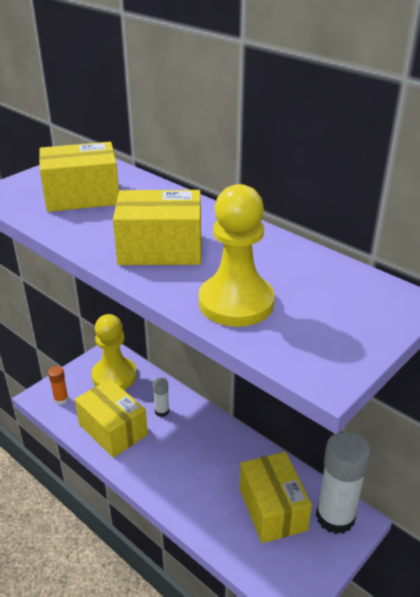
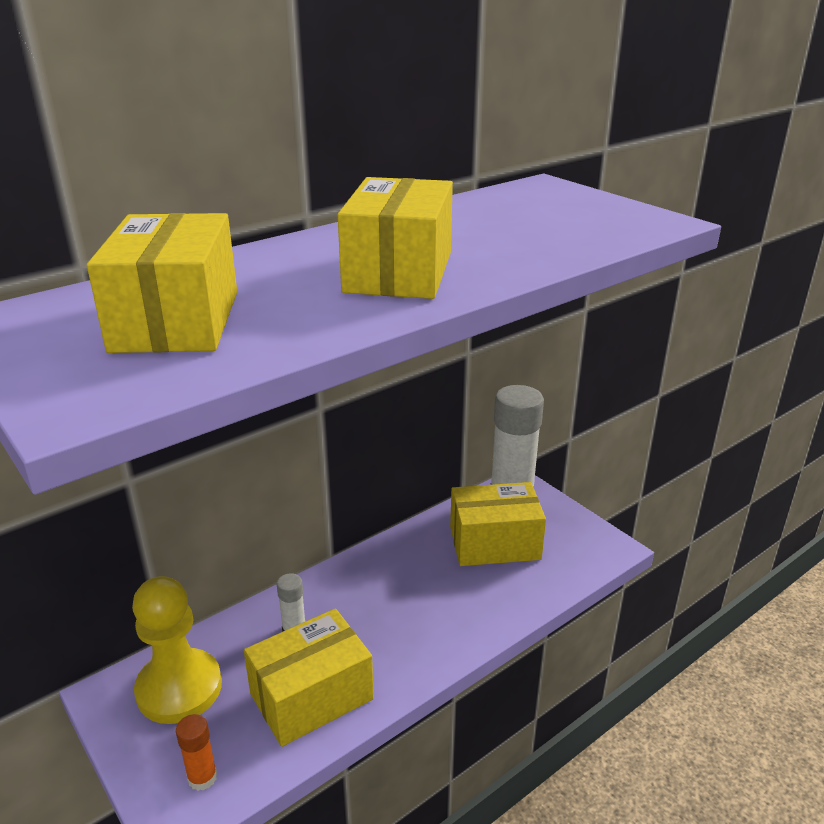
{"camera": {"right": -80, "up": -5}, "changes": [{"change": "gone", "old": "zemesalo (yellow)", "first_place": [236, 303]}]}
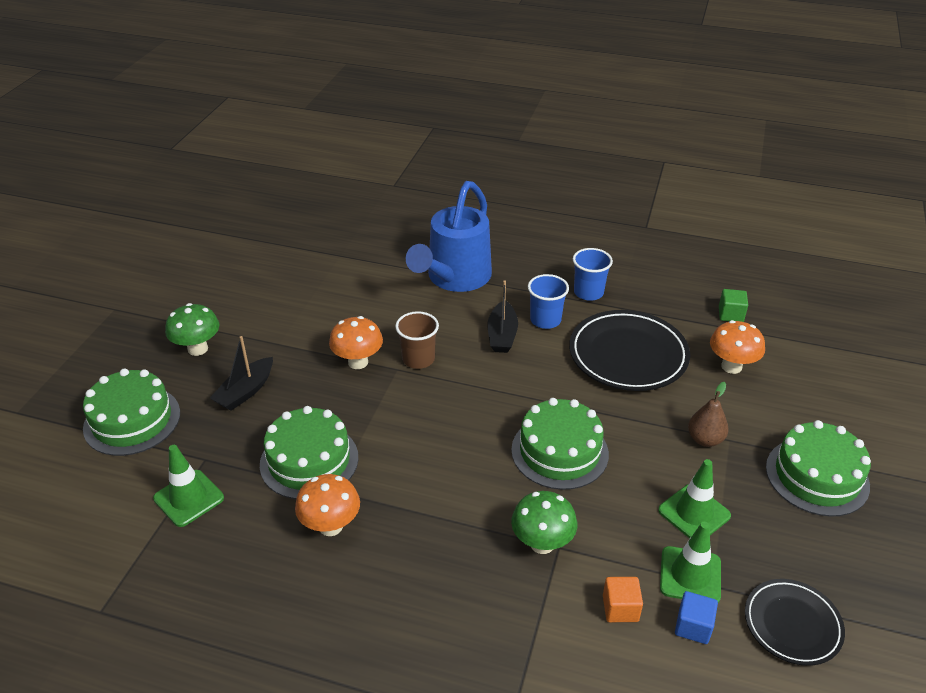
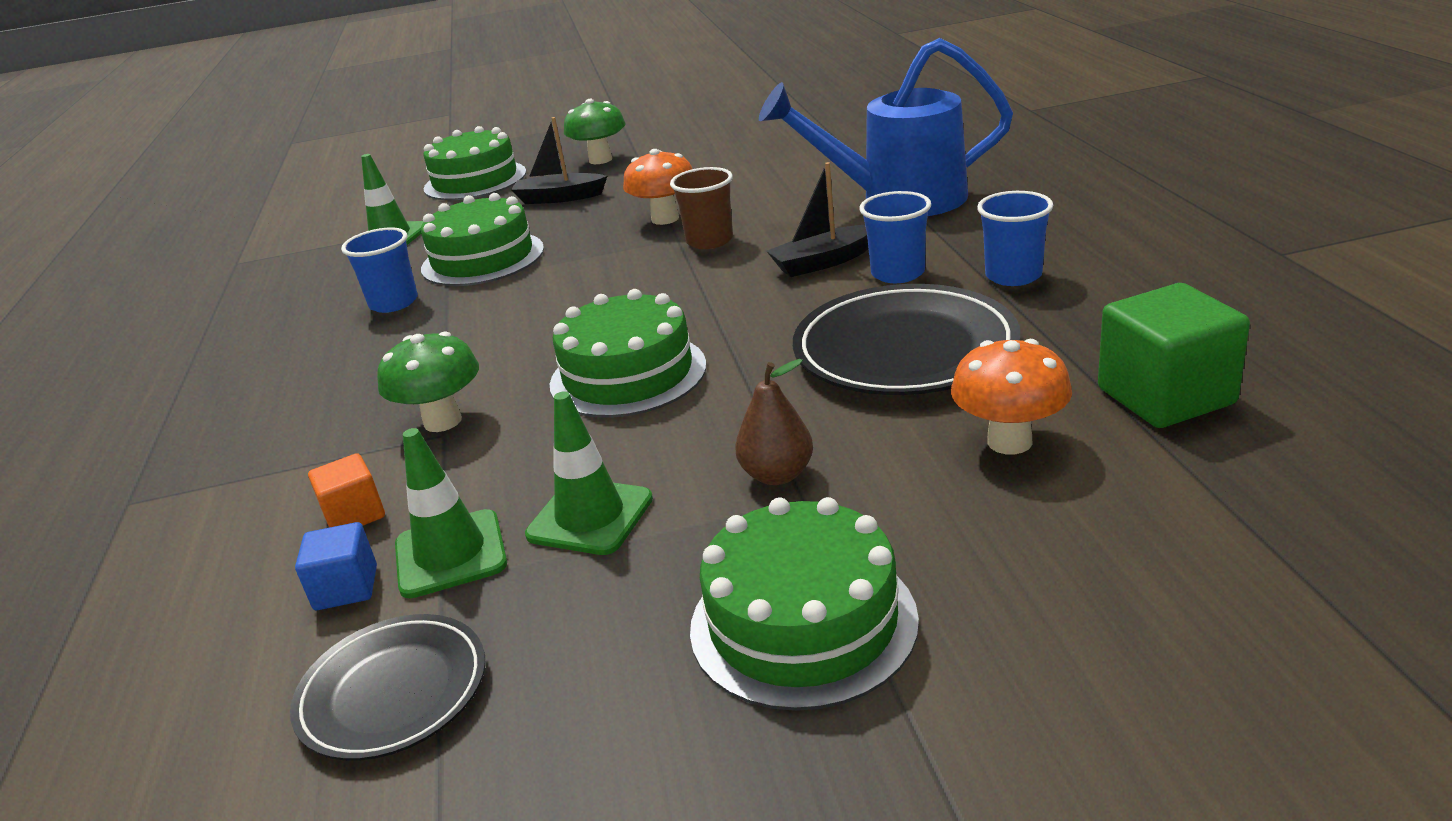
{"camera": {"right": 65, "up": -10}, "changes": [{"change": "swapped", "old": "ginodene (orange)", "new": "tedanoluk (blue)", "first_place": [331, 526], "second_place": [394, 303]}, {"change": "scaled", "old": "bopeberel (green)", "first_place": [730, 314], "second_place": [1165, 396], "factor": 1.84}]}
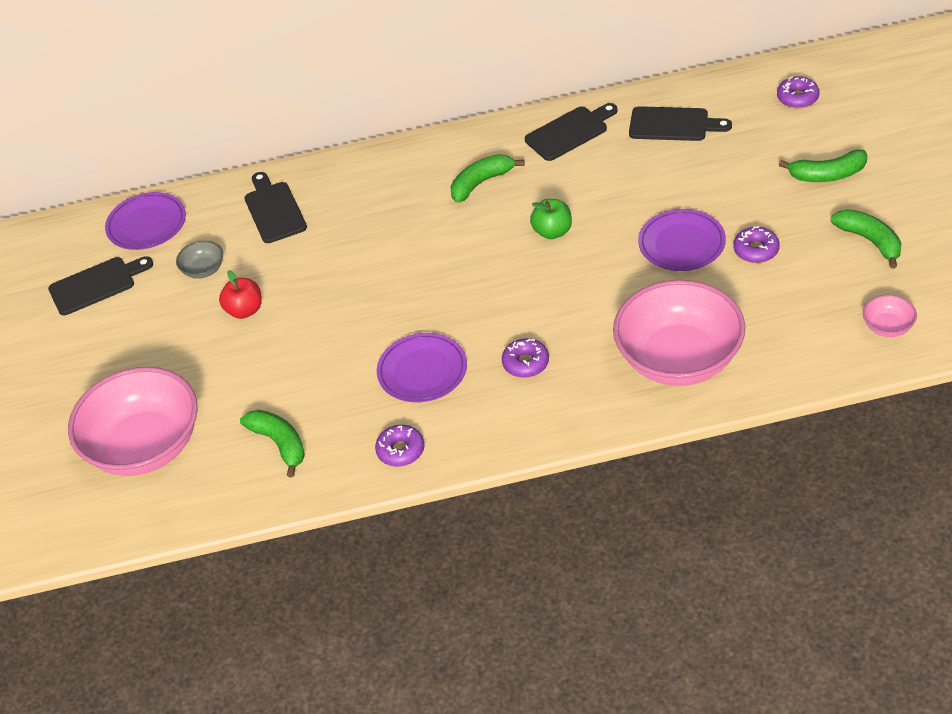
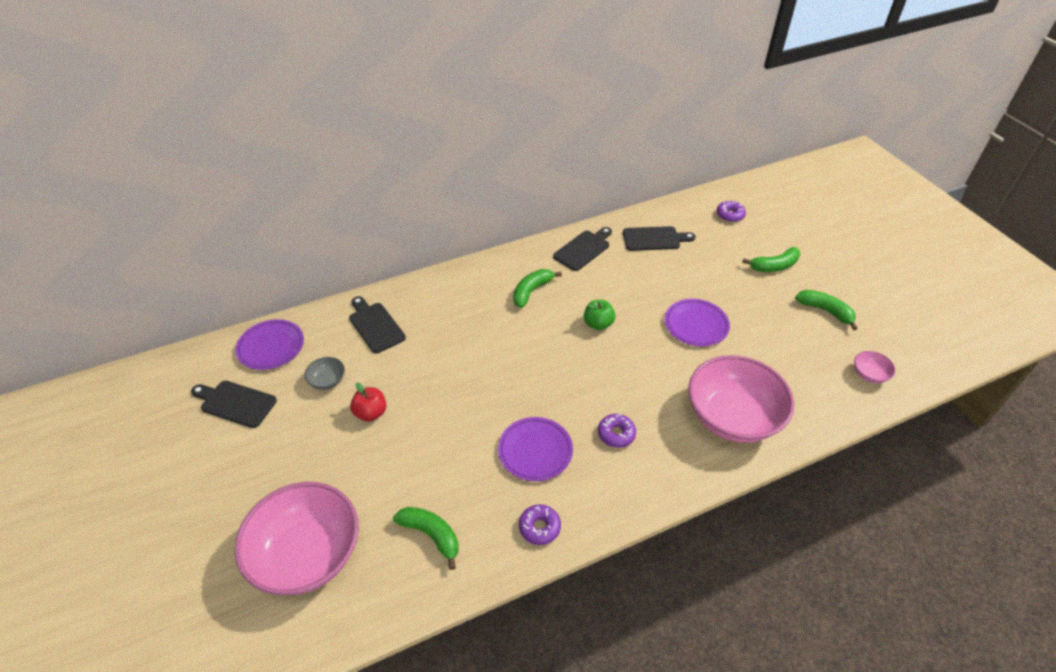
{"camera": {"right": -20, "up": 0}, "changes": [{"change": "gone", "old": "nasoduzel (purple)", "first_place": [756, 250]}, {"change": "rotated", "old": "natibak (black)", "first_place": [96, 285], "second_place": [235, 403], "degrees": -120}]}
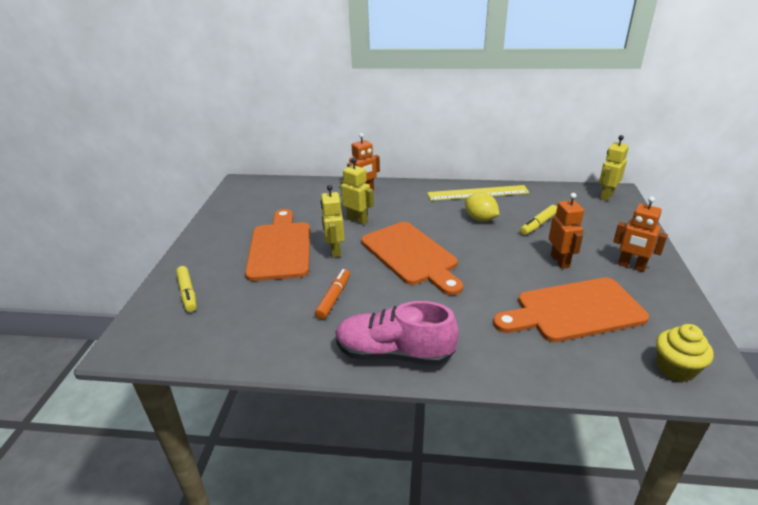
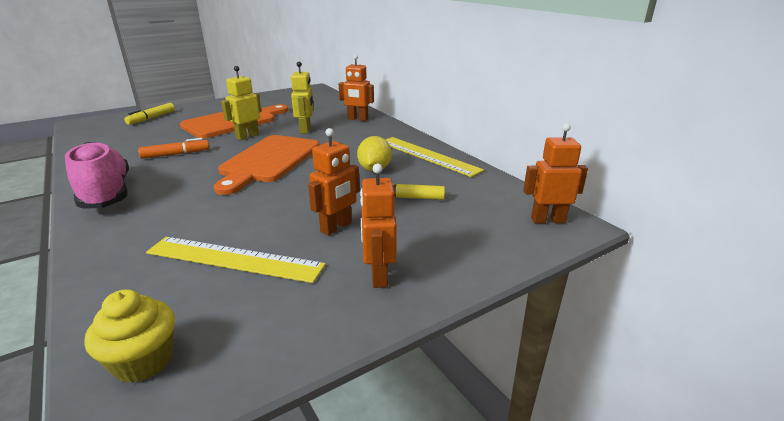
{"camera": {"right": 50, "up": -5}, "changes": [{"change": "swapped", "old": "natibak (orange)", "new": "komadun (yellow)", "first_place": [574, 311], "second_place": [234, 259]}, {"change": "repainted", "old": "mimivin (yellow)", "new": "mimivin (orange)", "first_place": [606, 196], "second_place": [547, 220]}]}
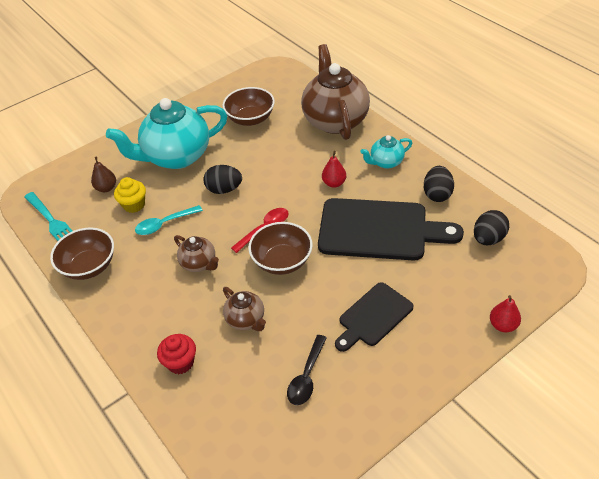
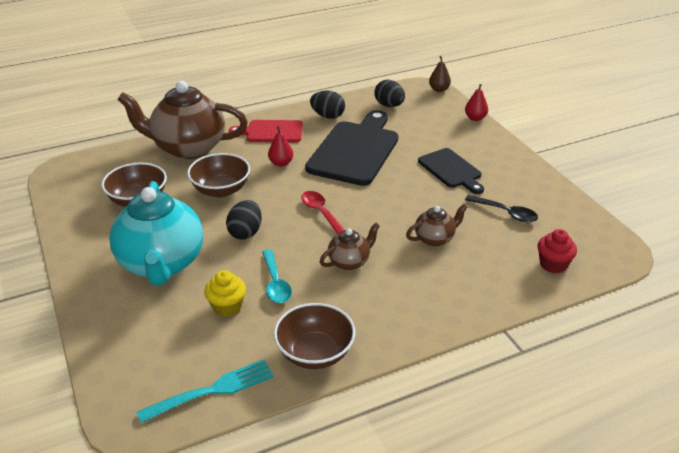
{"camera": {"right": -80, "up": -10}, "changes": [{"change": "shifted", "old": "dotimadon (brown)", "first_place": [106, 188], "second_place": [439, 89]}, {"change": "shifted", "old": "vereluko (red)", "first_place": [180, 362], "second_place": [553, 264]}, {"change": "shifted", "old": "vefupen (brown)", "first_place": [282, 261], "second_place": [221, 190]}, {"change": "swapped", "old": "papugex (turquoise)", "new": "natibak (red)", "first_place": [386, 162], "second_place": [271, 132]}]}
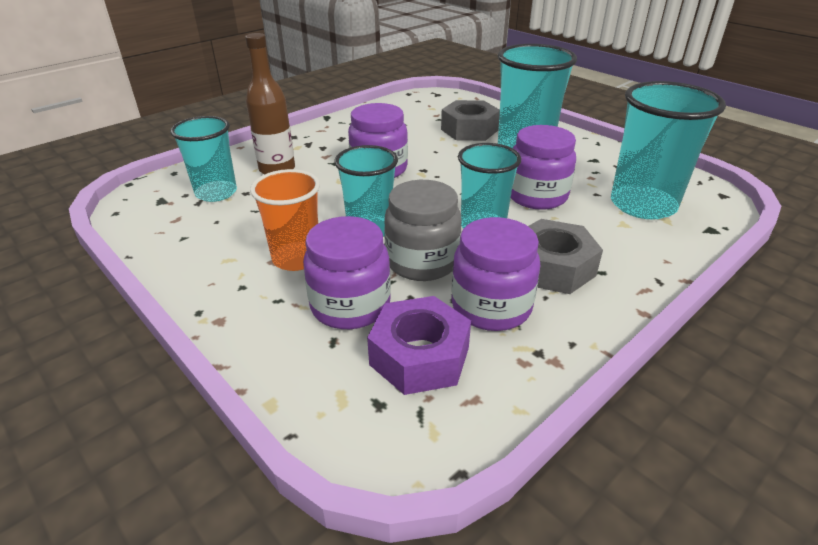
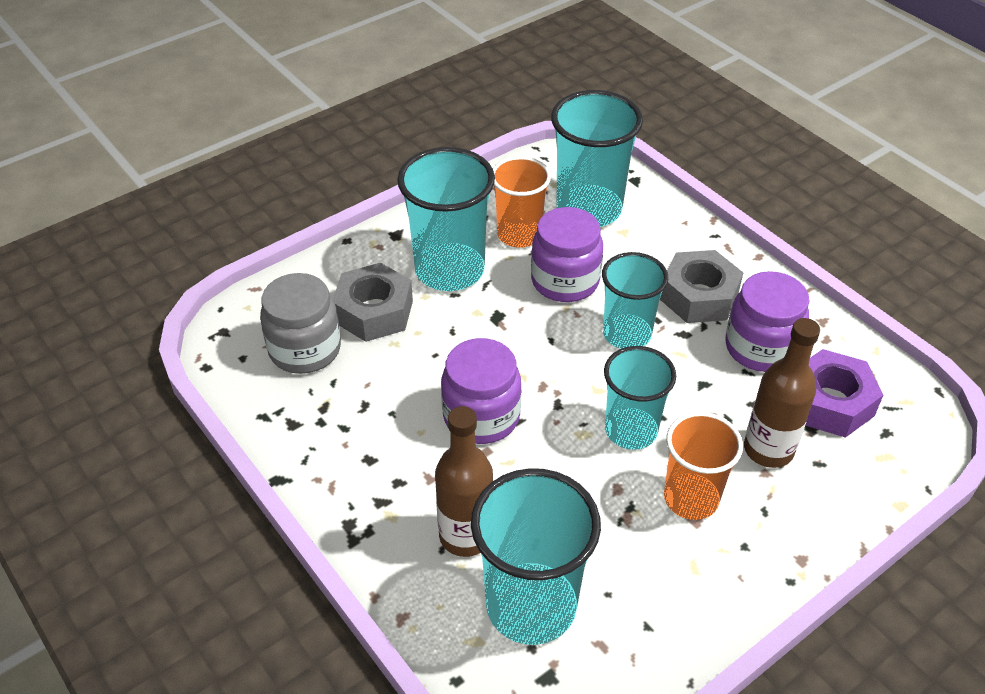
{"camera": {"right": -85, "up": 10}, "changes": [{"change": "new", "new": "tedanoluk (orange)", "second_place": [519, 234]}, {"change": "shifted", "old": "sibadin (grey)", "first_place": [422, 262], "second_place": [305, 349]}, {"change": "swapped", "old": "sibadin (purple)", "new": "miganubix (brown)", "first_place": [350, 305], "second_place": [768, 449]}, {"change": "scaled", "old": "tedanoluk (turquoise)", "first_place": [216, 193], "second_place": [531, 606], "factor": 1.51}]}
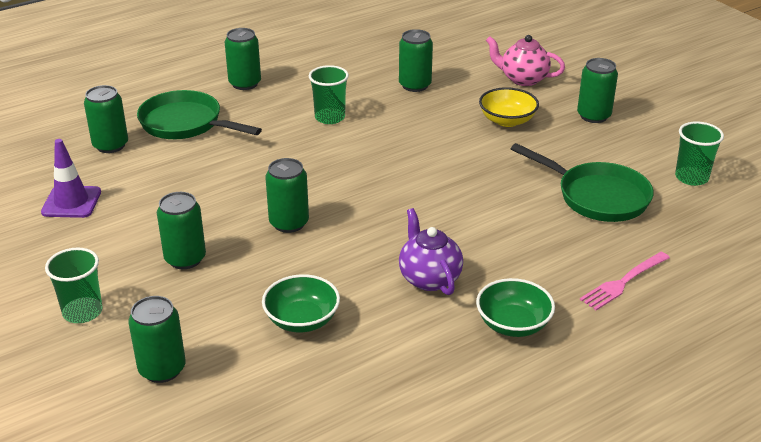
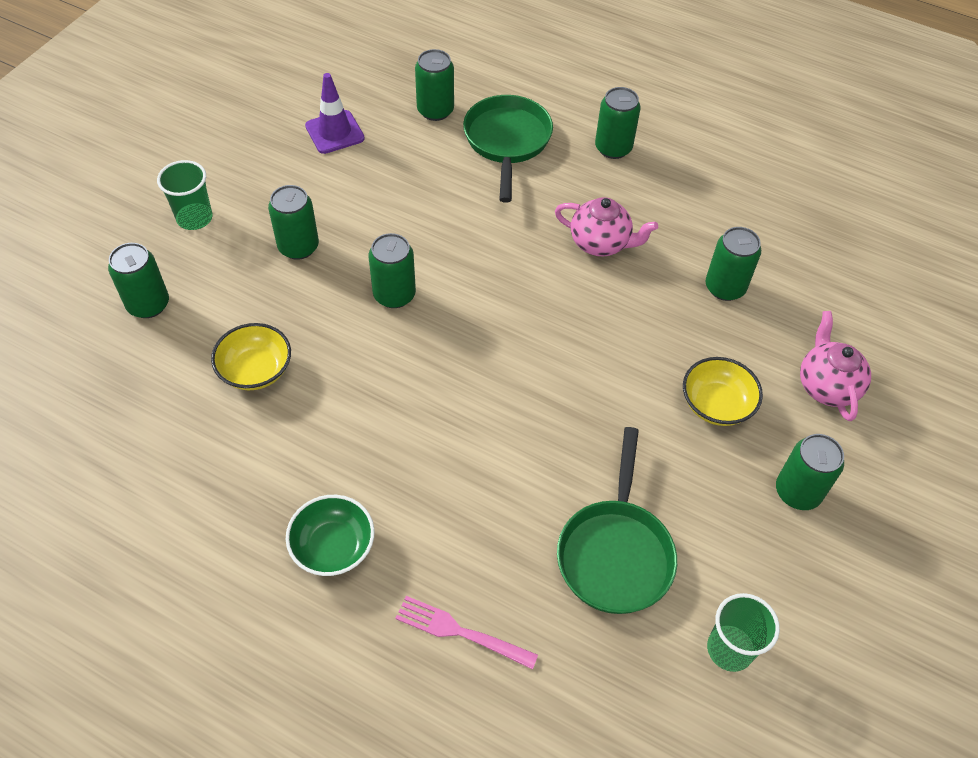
{"camera": {"right": 60, "up": 20}, "changes": [{"change": "gone", "old": "papugex (purple)", "first_place": [429, 278]}, {"change": "swapped", "old": "tedanoluk (green)", "new": "papugex (pink)", "first_place": [330, 117], "second_place": [600, 243]}, {"change": "repainted", "old": "vefupen (green)", "new": "vefupen (yellow)", "first_place": [302, 320], "second_place": [256, 370]}]}
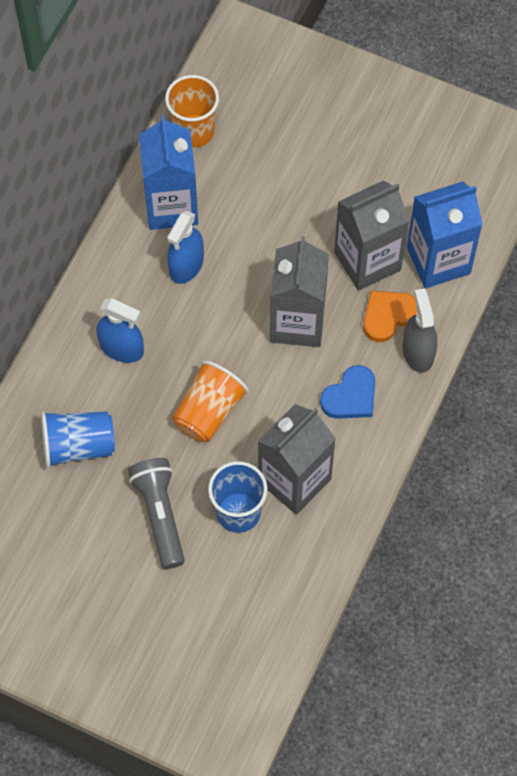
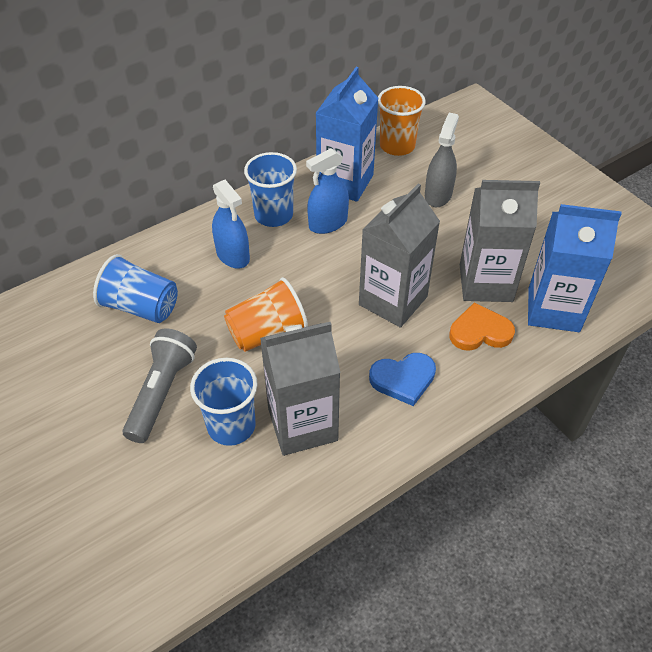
{"camera": {"right": 30, "up": -15}, "changes": [{"change": "new", "new": "tedanoluk (blue)", "second_place": [273, 215]}, {"change": "shifted", "old": "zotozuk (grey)", "first_place": [418, 352], "second_place": [438, 195]}]}
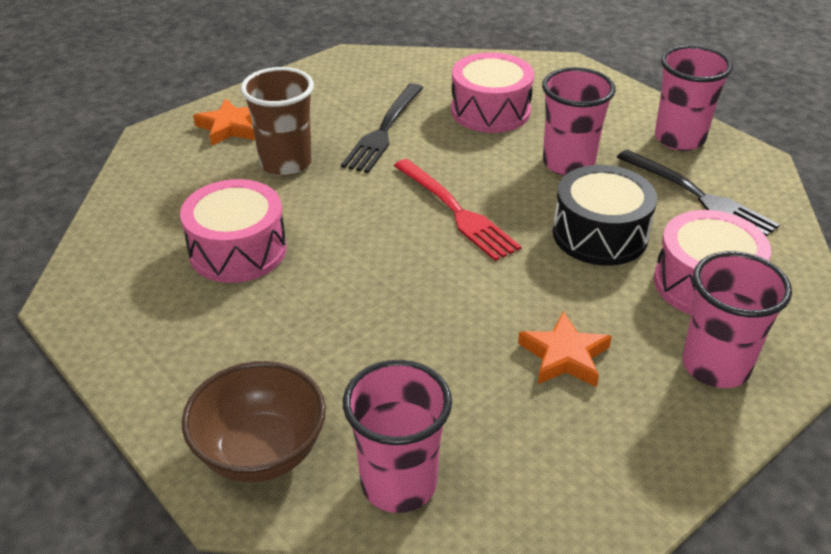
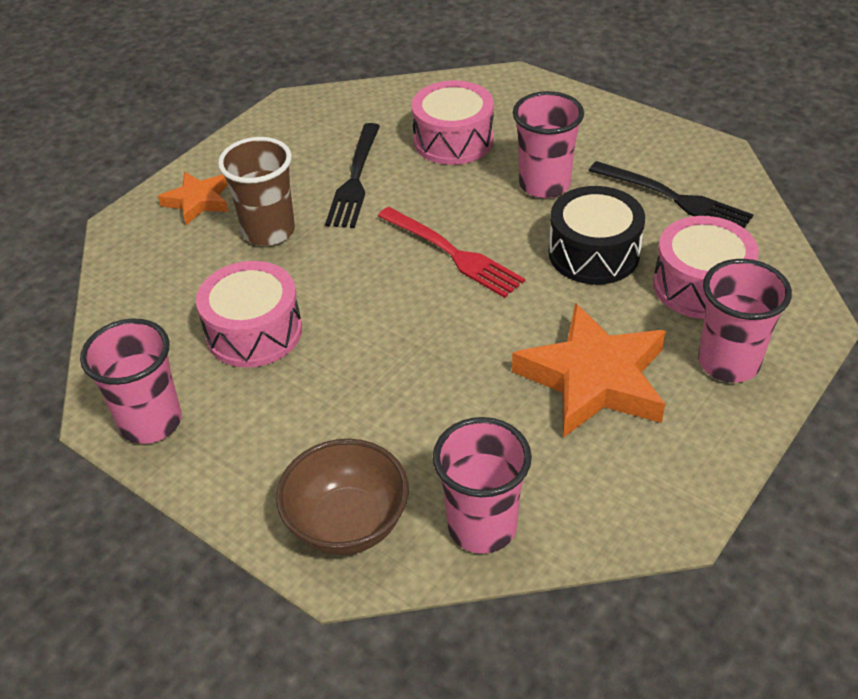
{"camera": {"right": -10, "up": 5}, "changes": [{"change": "shifted", "old": "tedanoluk (pink)", "first_place": [679, 139], "second_place": [151, 422]}, {"change": "scaled", "old": "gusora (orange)", "first_place": [564, 356], "second_place": [594, 379], "factor": 1.83}]}
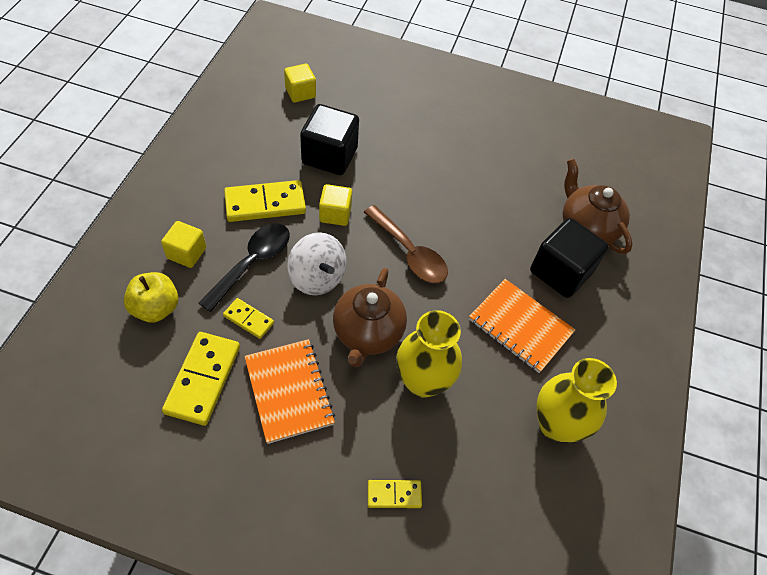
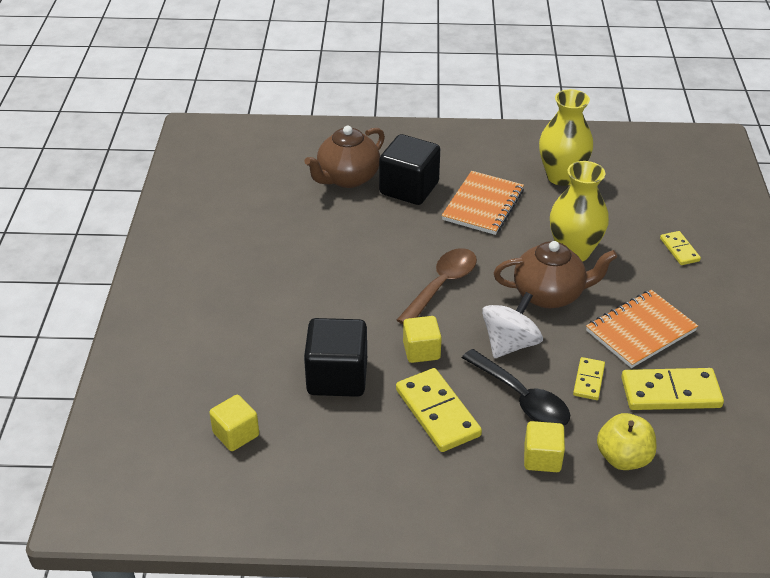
{"camera": {"right": -100, "up": -15}, "changes": [{"change": "rotated", "old": "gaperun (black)", "first_place": [252, 263], "second_place": [522, 398], "degrees": -150}]}
